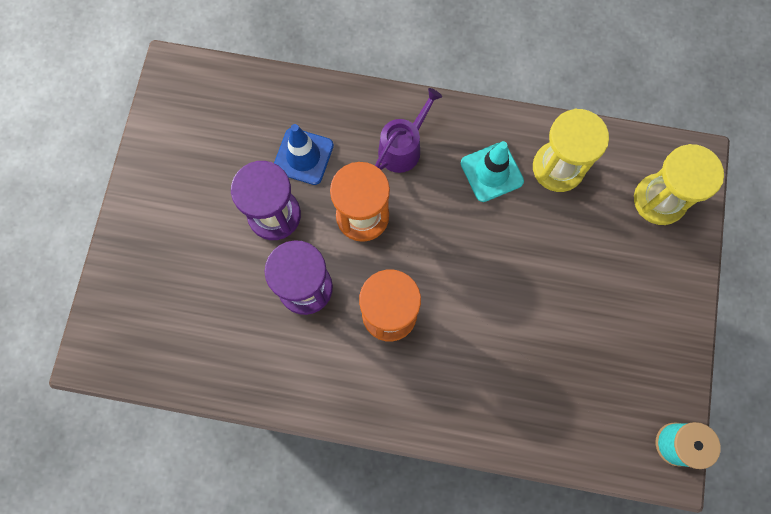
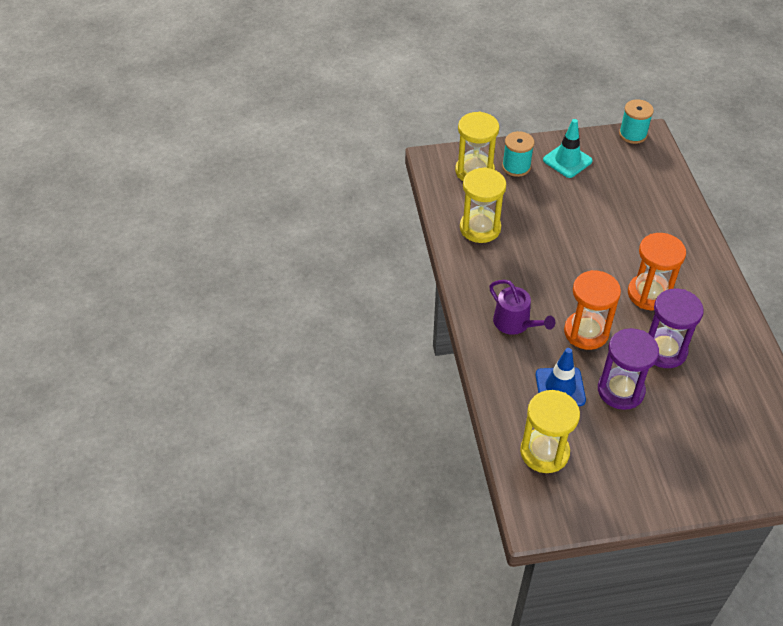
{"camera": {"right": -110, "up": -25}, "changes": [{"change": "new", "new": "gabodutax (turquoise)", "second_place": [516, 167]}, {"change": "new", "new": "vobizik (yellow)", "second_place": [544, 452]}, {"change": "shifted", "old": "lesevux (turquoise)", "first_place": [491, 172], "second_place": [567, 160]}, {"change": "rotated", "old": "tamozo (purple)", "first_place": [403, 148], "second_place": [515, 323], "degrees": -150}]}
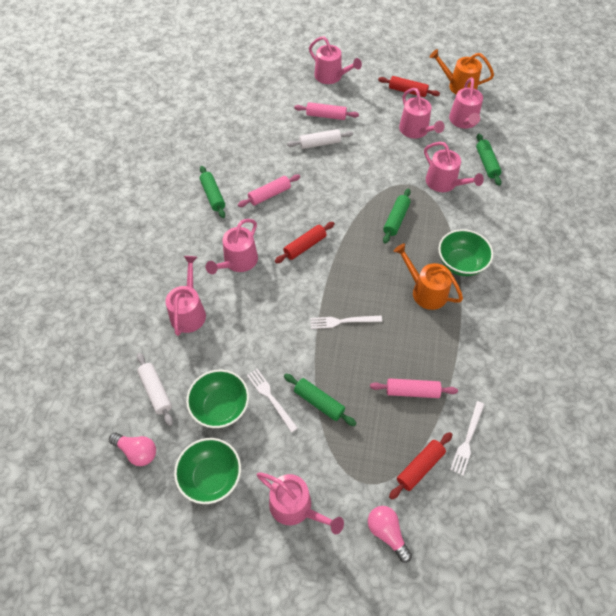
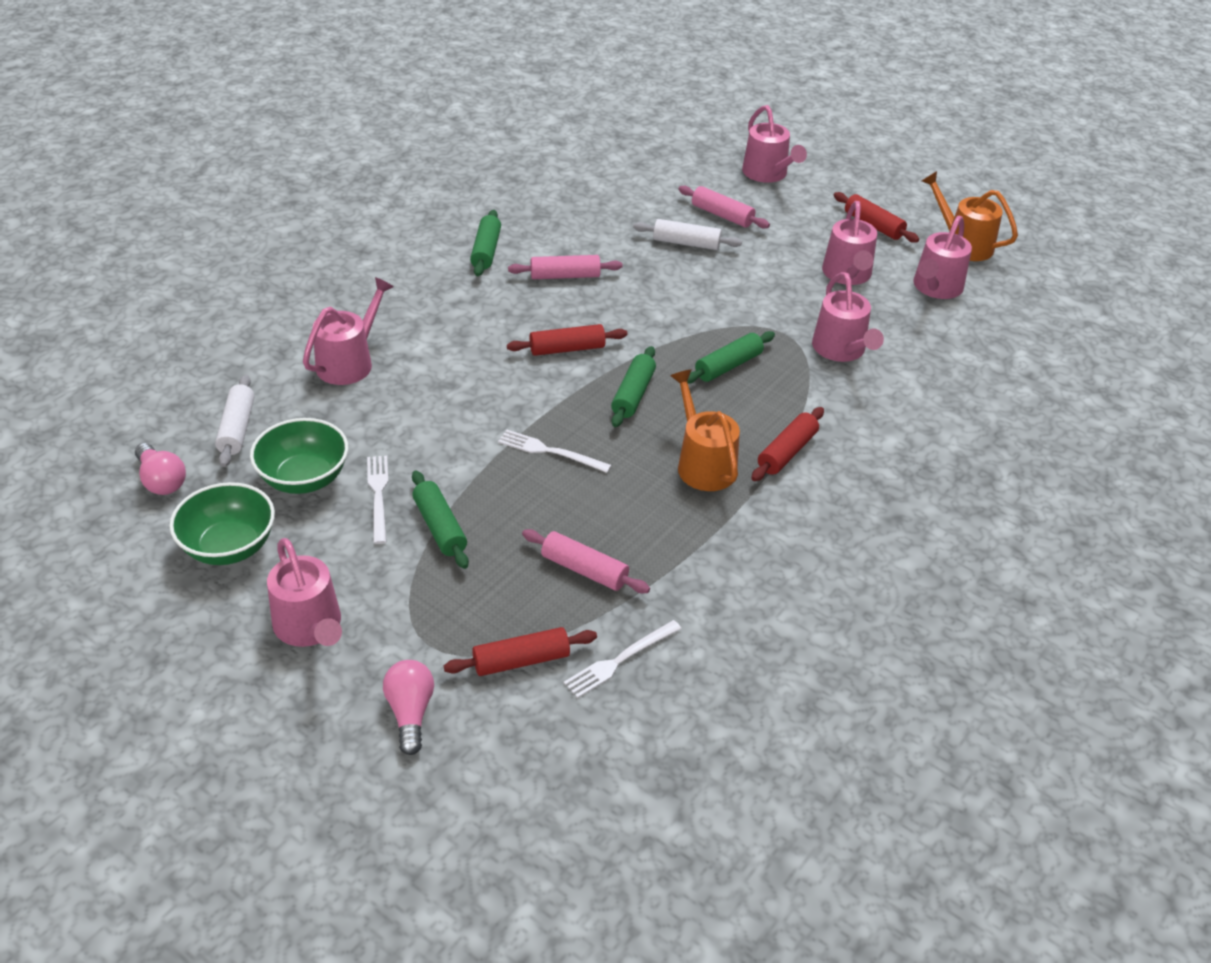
{"camera": {"right": 25, "up": -15}, "changes": [{"change": "gone", "old": "tamozo (pink)", "first_place": [238, 261]}, {"change": "shifted", "old": "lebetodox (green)", "first_place": [486, 163], "second_place": [633, 394]}, {"change": "swapped", "old": "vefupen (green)", "new": "lebetodox (red)", "first_place": [461, 263], "second_place": [786, 452]}]}
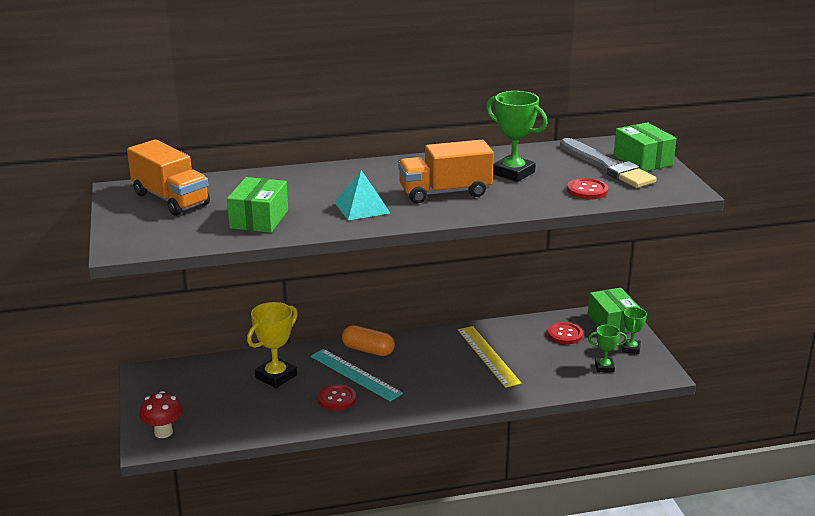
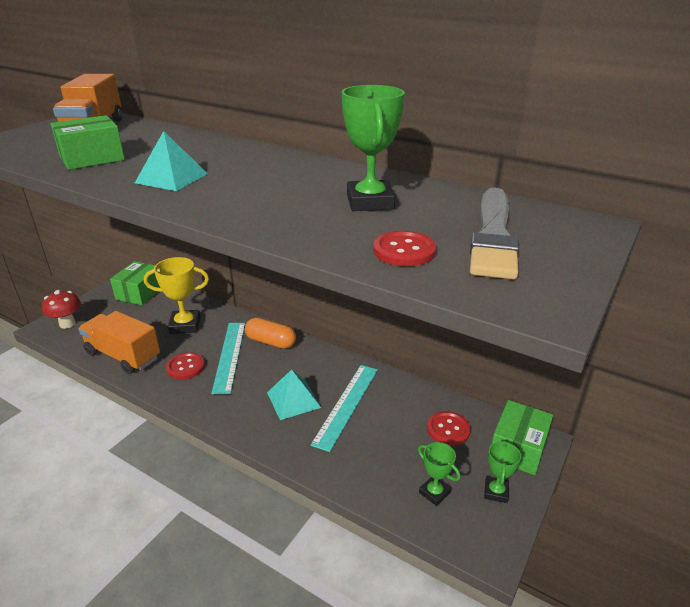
{"camera": {"right": 45, "up": 5}, "changes": [{"change": "new", "new": "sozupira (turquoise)", "second_place": [293, 399]}, {"change": "shifted", "old": "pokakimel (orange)", "first_place": [445, 192], "second_place": [123, 356]}, {"change": "shifted", "old": "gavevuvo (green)", "first_place": [642, 160], "second_place": [140, 293]}, {"change": "repainted", "old": "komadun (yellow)", "new": "komadun (turquoise)", "first_place": [488, 356], "second_place": [346, 405]}, {"change": "rotated", "old": "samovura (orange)", "first_place": [368, 350], "second_place": [271, 342], "degrees": -45}, {"change": "rotated", "old": "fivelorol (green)", "first_place": [631, 348], "second_place": [496, 492], "degrees": -45}]}
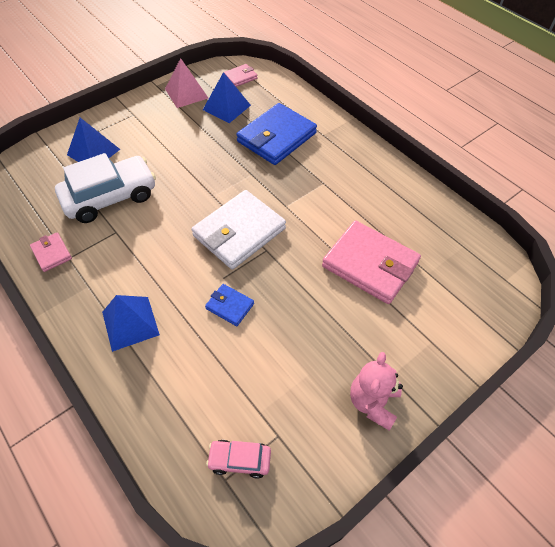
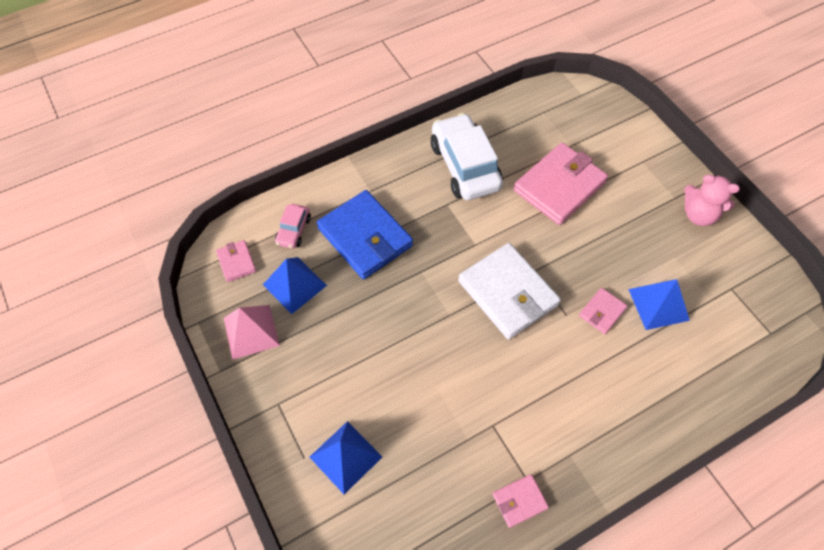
{"camera": {"right": -80, "up": 5}, "changes": [{"change": "shifted", "old": "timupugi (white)", "first_place": [110, 197], "second_place": [464, 166]}, {"change": "shifted", "old": "sozupira (blue)", "first_place": [130, 323], "second_place": [658, 304]}, {"change": "shifted", "old": "timupugi (pink)", "first_place": [239, 460], "second_place": [293, 230]}, {"change": "repainted", "old": "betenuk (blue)", "new": "betenuk (pink)", "first_place": [230, 306], "second_place": [602, 312]}]}
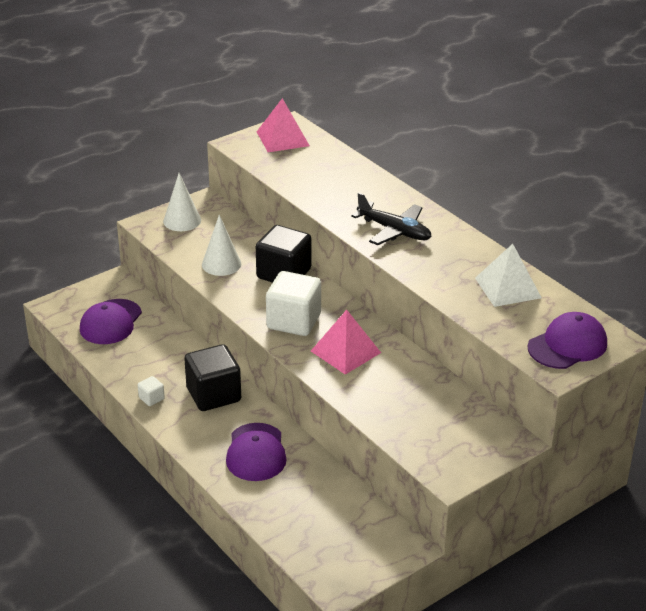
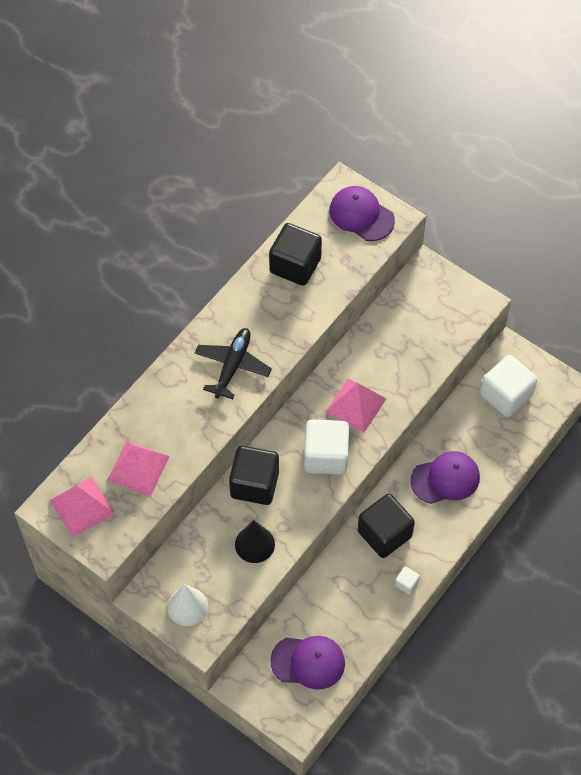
{"camera": {"right": -105, "up": 25}, "changes": [{"change": "new", "new": "sozupira (pink)", "second_place": [138, 468]}, {"change": "new", "new": "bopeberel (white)", "second_place": [506, 395]}, {"change": "swapped", "old": "sozupira (white)", "new": "bopeberel (black)", "first_place": [507, 288], "second_place": [295, 265]}, {"change": "repainted", "old": "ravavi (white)", "new": "ravavi (black)", "first_place": [221, 264], "second_place": [254, 544]}]}
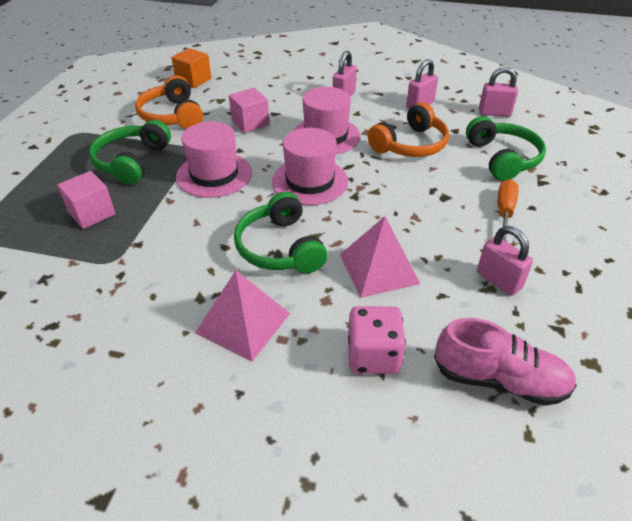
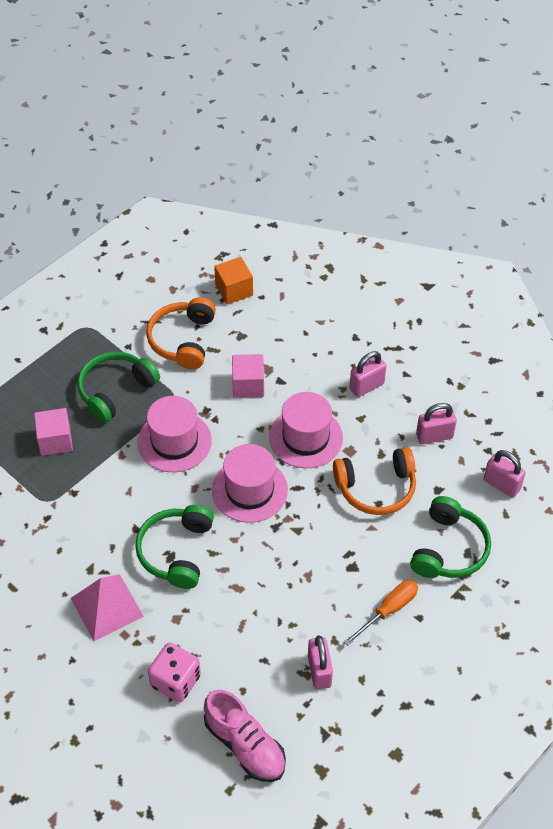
{"camera": {"right": 30, "up": 10}, "changes": [{"change": "gone", "old": "sozupira (pink)", "first_place": [378, 269]}]}
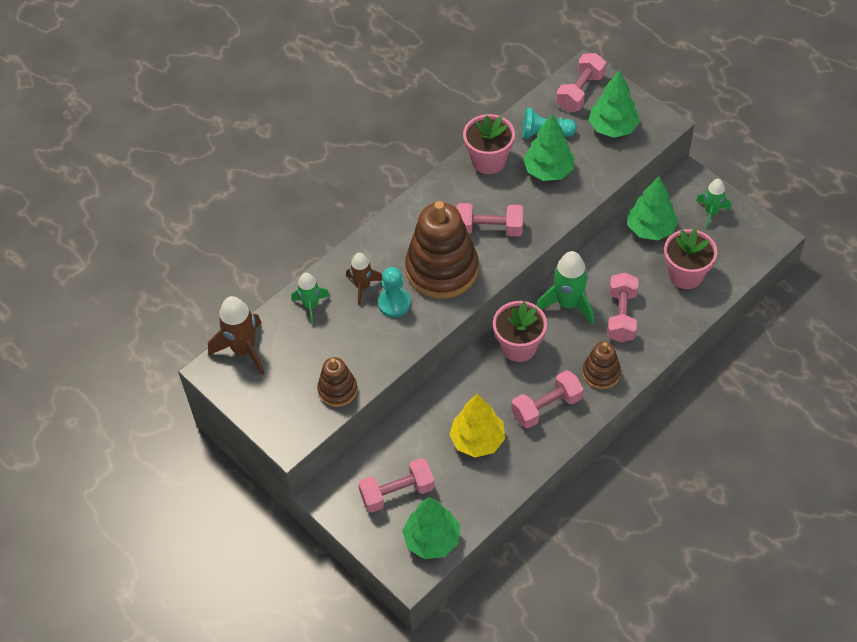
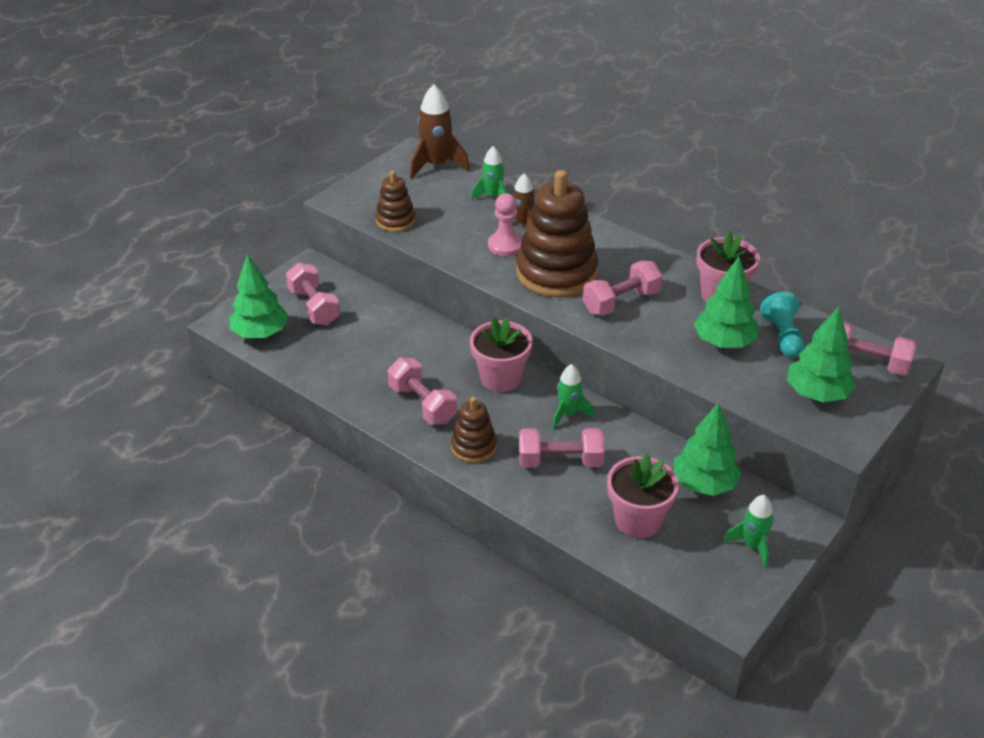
{"camera": {"right": 80, "up": -15}, "changes": [{"change": "gone", "old": "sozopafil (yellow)", "first_place": [477, 440]}, {"change": "repainted", "old": "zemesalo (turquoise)", "new": "zemesalo (pink)", "first_place": [394, 303], "second_place": [505, 245]}, {"change": "rotated", "old": "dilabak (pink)", "first_place": [489, 229], "second_place": [621, 302], "degrees": 60}, {"change": "scaled", "old": "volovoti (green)", "first_place": [568, 304], "second_place": [568, 414], "factor": 0.63}]}
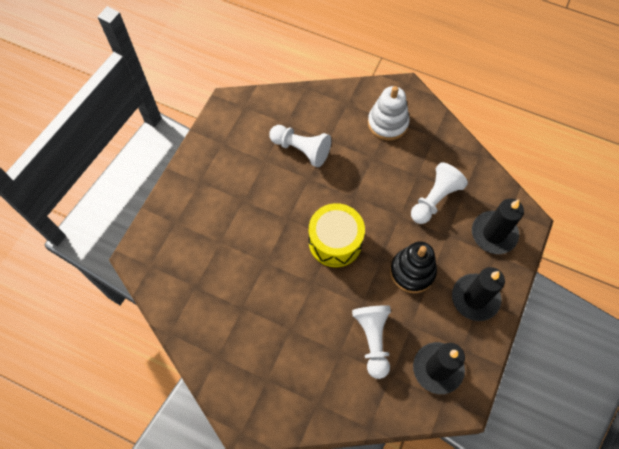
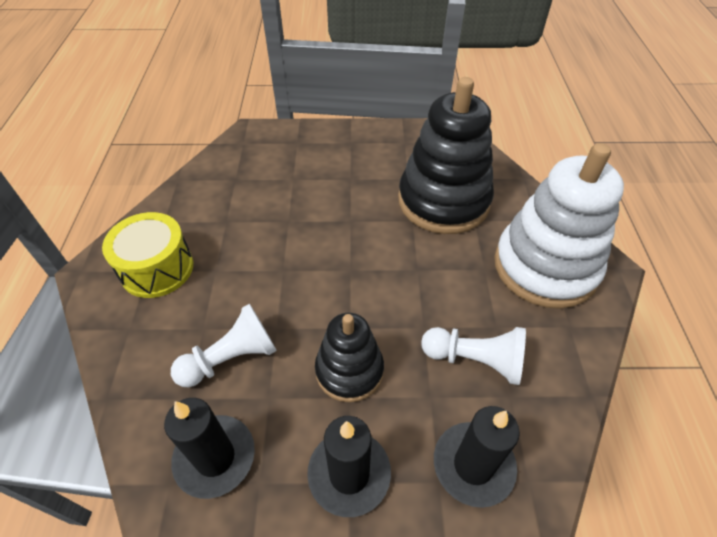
{"camera": {"right": 65, "up": -15}, "changes": [{"change": "shifted", "old": "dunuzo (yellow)", "first_place": [335, 241], "second_place": [157, 268]}, {"change": "swapped", "old": "zemesalo (white)", "new": "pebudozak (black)", "first_place": [301, 149], "second_place": [443, 201]}, {"change": "scaled", "old": "pebudozak (white)", "first_place": [387, 123], "second_place": [545, 267], "factor": 1.75}]}
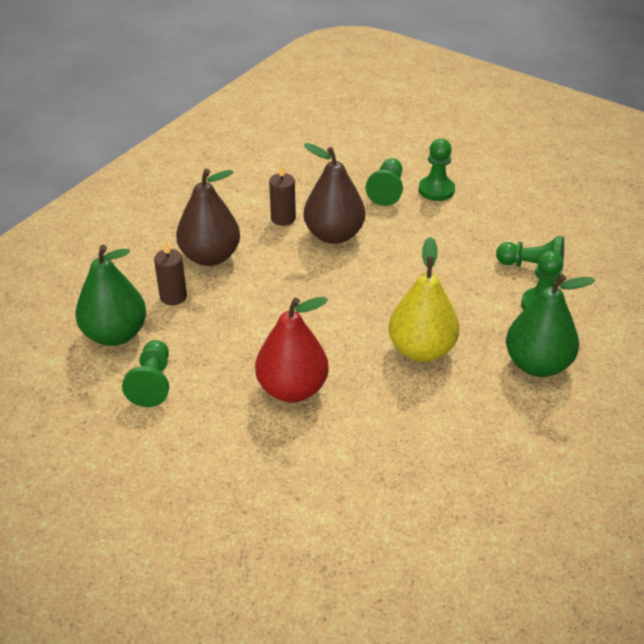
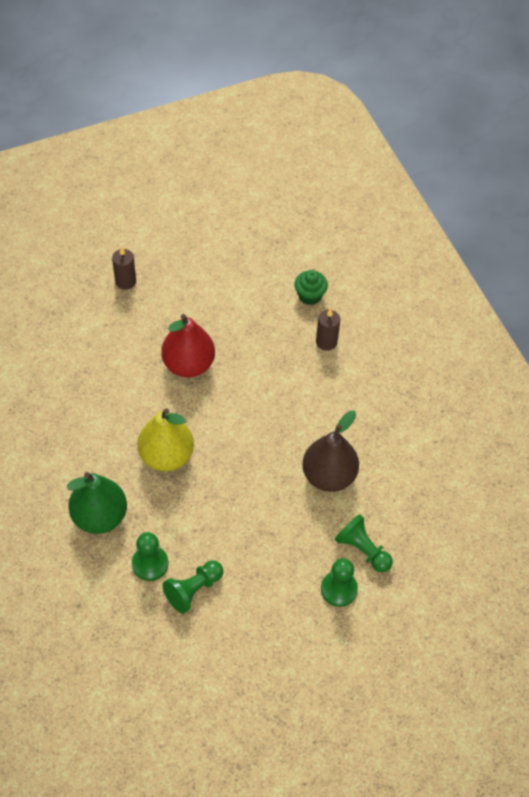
{"camera": {"right": 120, "up": 15}, "changes": [{"change": "gone", "old": "zemesalo (green)", "first_place": [152, 383]}, {"change": "gone", "old": "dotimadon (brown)", "first_place": [210, 256]}, {"change": "shifted", "old": "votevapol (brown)", "first_place": [283, 218], "second_place": [125, 281]}, {"change": "swapped", "old": "dotimadon (green)", "new": "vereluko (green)", "first_place": [115, 334], "second_place": [310, 296]}]}
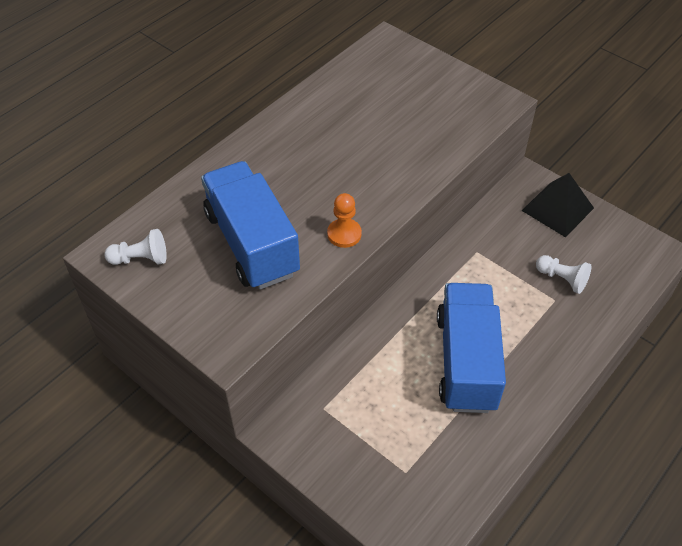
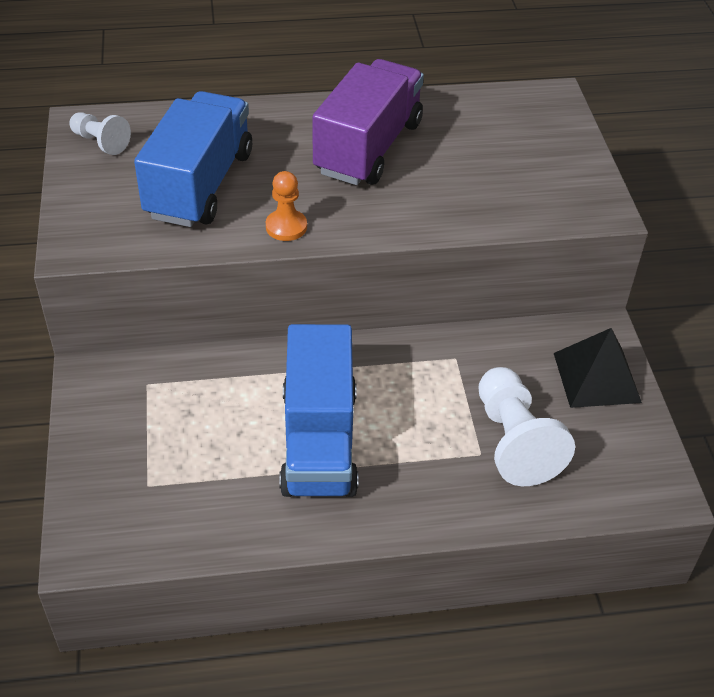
{"camera": {"right": 40, "up": -5}, "changes": [{"change": "new", "new": "pokakimel (purple)", "second_place": [368, 148]}, {"change": "rotated", "old": "pokakimel (blue)", "first_place": [466, 361], "second_place": [319, 441], "degrees": 135}, {"change": "scaled", "old": "zemesalo (white)", "first_place": [562, 279], "second_place": [514, 441], "factor": 1.79}]}
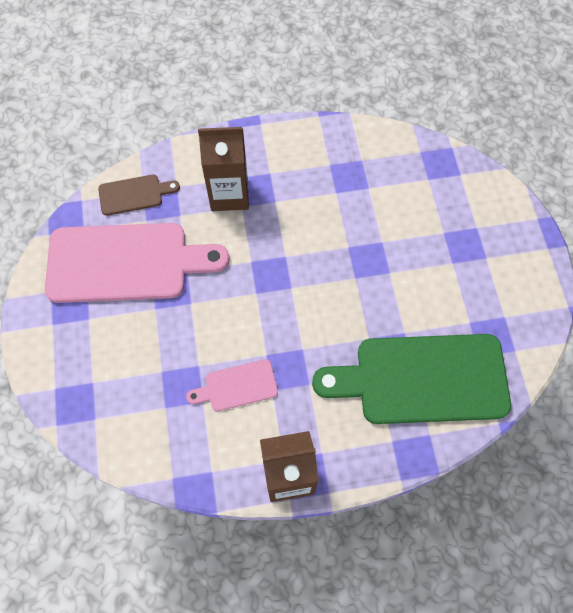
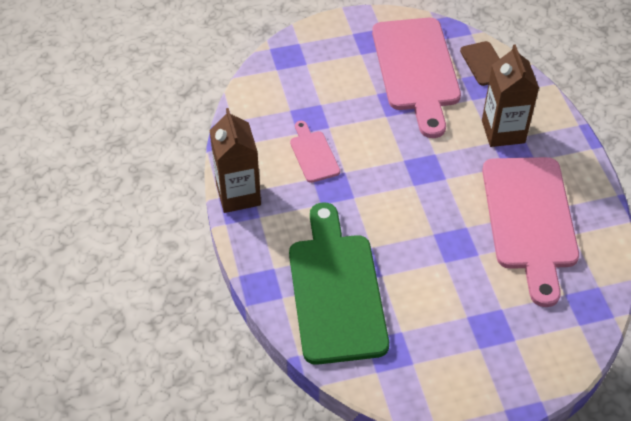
{"camera": {"right": 85, "up": -15}, "changes": [{"change": "new", "new": "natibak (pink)", "second_place": [529, 219]}]}
